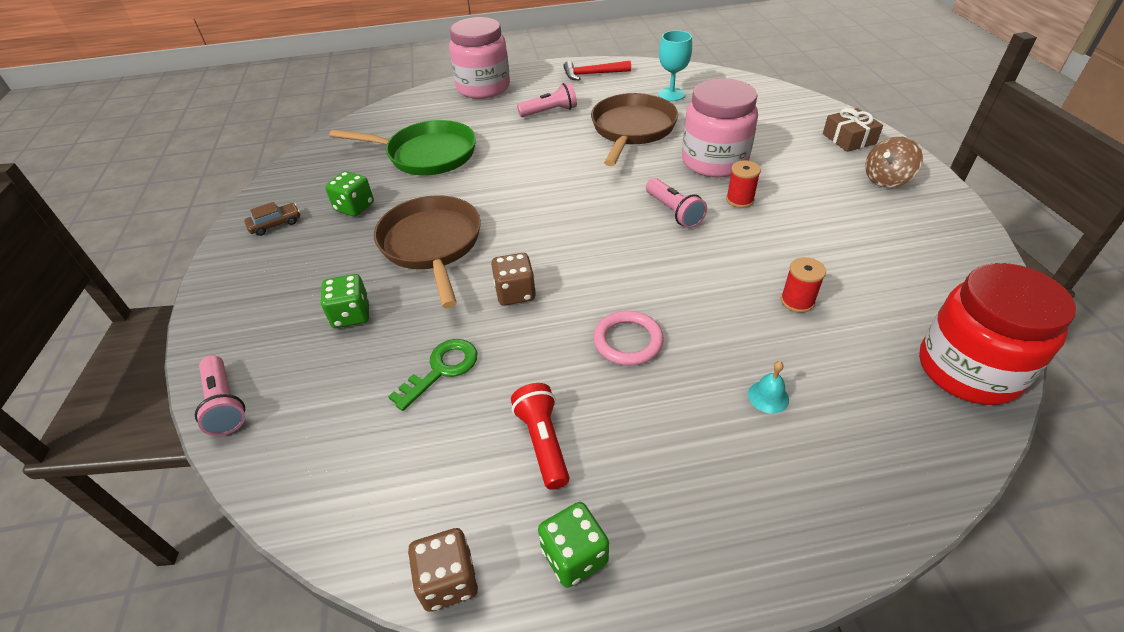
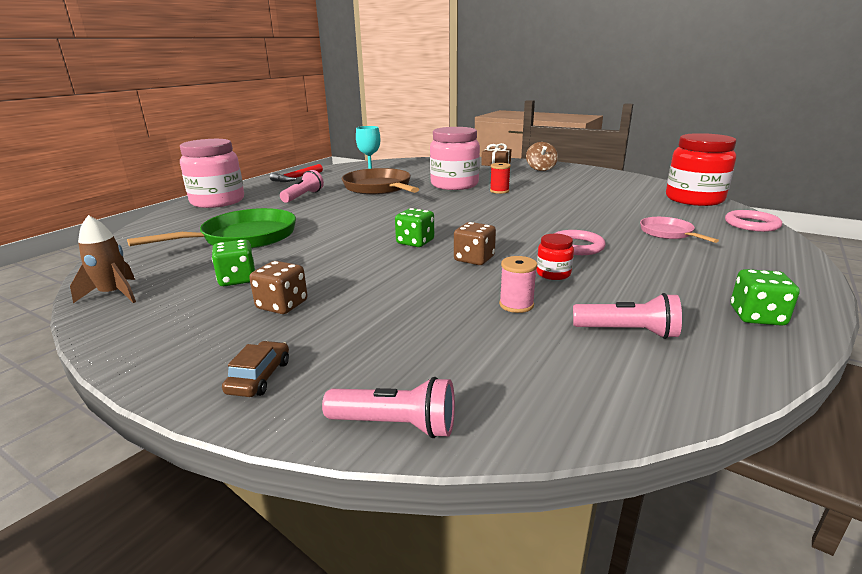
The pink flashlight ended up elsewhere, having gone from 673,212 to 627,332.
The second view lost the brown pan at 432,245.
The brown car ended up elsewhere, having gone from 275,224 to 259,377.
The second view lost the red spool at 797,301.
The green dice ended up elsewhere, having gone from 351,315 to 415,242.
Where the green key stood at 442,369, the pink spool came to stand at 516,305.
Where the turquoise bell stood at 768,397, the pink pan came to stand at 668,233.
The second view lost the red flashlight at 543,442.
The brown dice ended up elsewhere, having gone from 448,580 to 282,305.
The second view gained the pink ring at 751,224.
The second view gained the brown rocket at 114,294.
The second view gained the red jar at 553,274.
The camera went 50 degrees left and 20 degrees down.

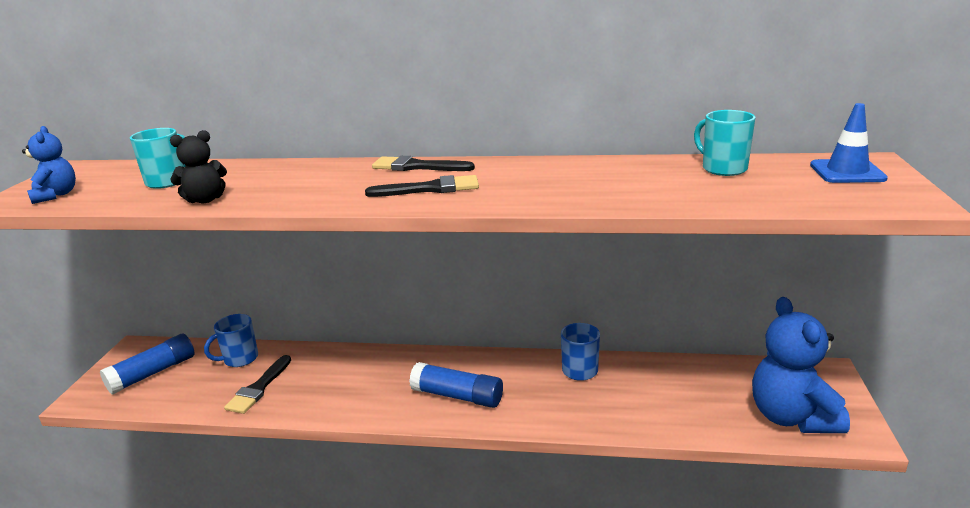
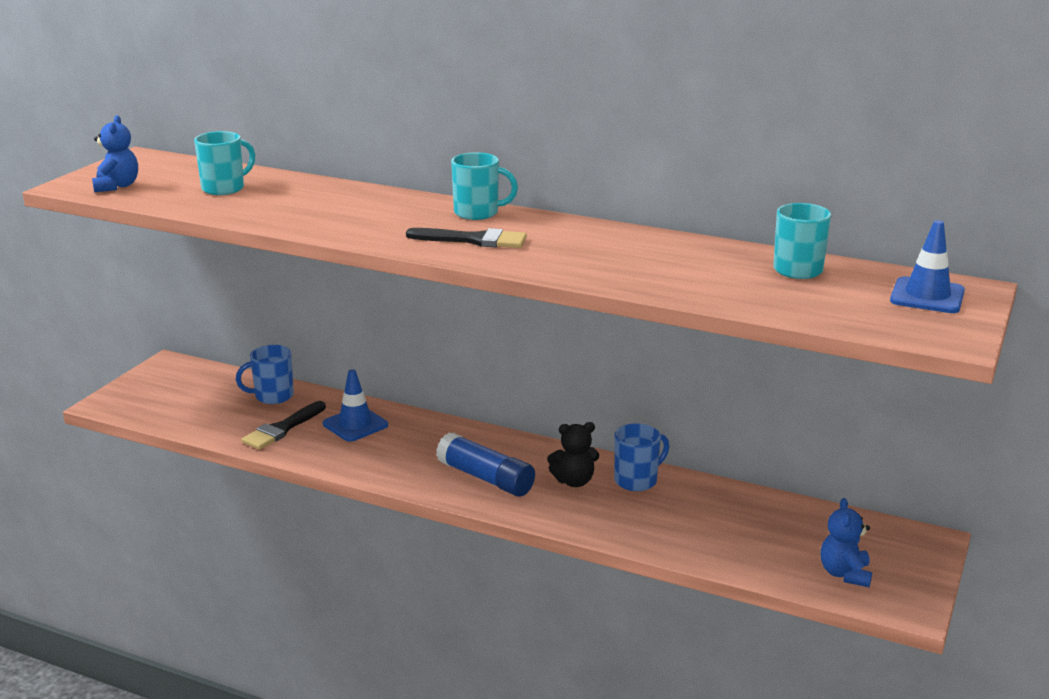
The black teddy bear ended up elsewhere, having gone from 205,200 to 574,481.
Where the black brush stood at 417,167, the turquoise mug came to stand at 478,213.
The size of the blue teddy bear at 791,417 changed by a factor of 0.53.
The second view lost the blue glue stick at 153,373.
The second view gained the blue traffic cone at 355,424.
The camera went 15 degrees right and 0 degrees up.

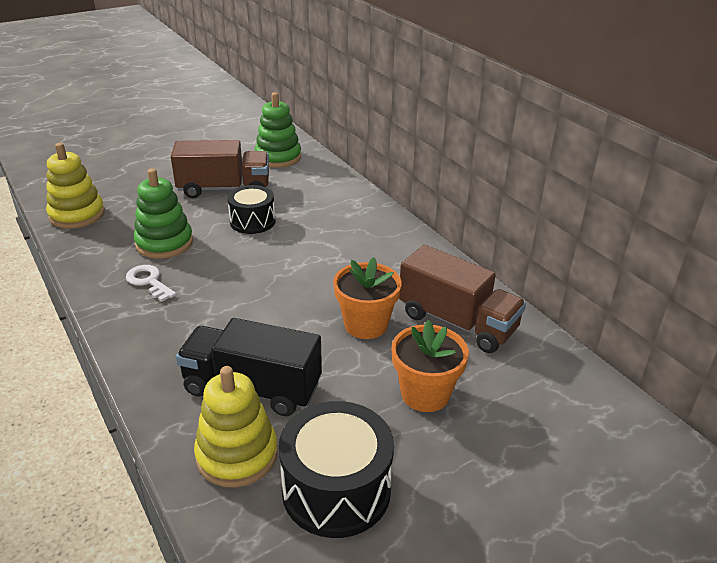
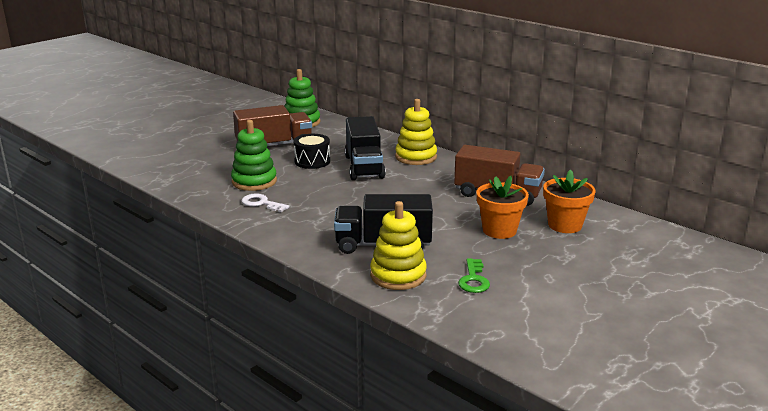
The yellow stacking toy ended up elsewhere, having gone from 77,215 to 416,157.
The orange flower pot ended up elsewhere, having gone from 366,324 to 565,225.
Where the black drum stood at 336,490, the green key came to stand at 473,280.
The second view gained the black truck at 364,167.
The camera went 15 degrees left and 10 degrees down.

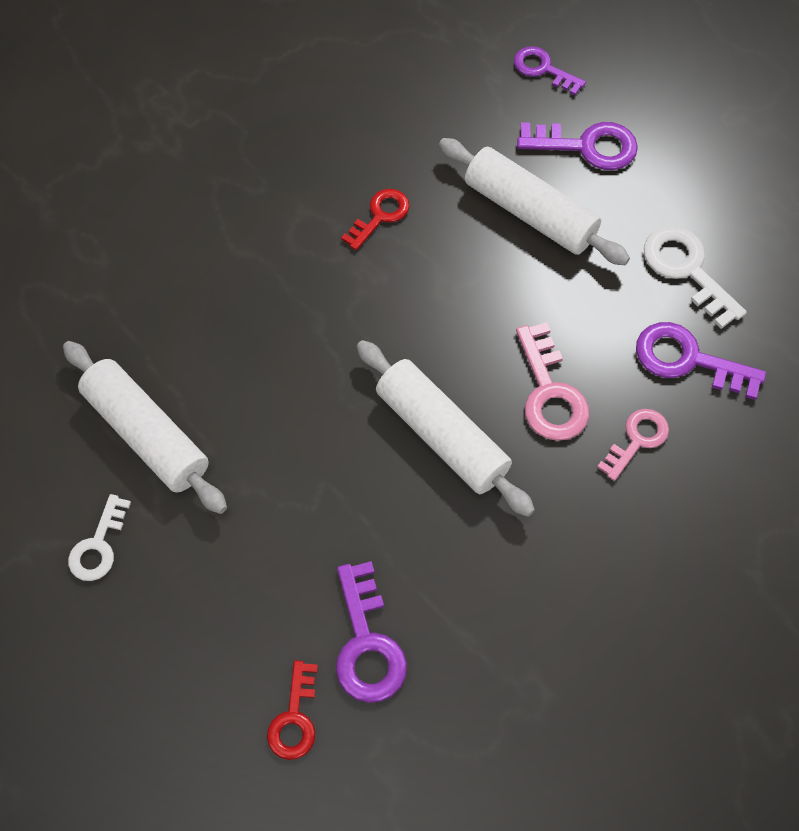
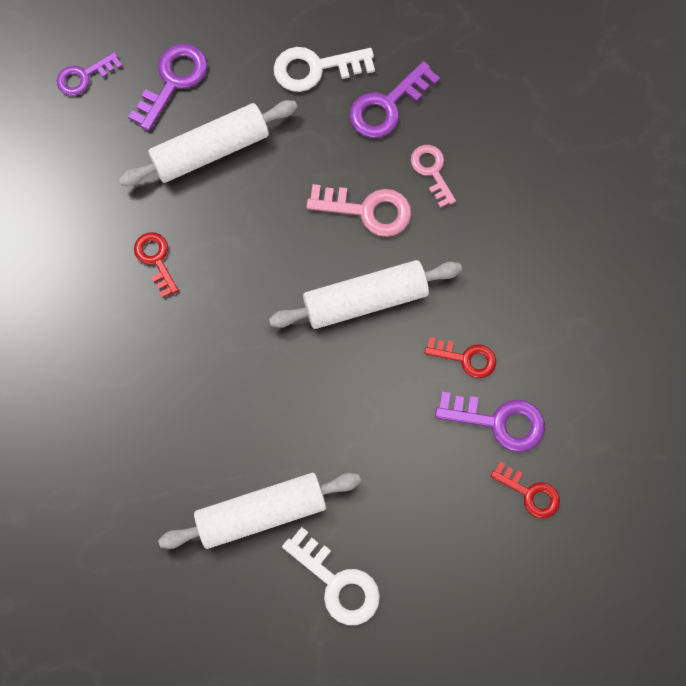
The size of the white key at 98,545 changed by a factor of 1.50.
The second view gained the red key at 466,358.
The camera went 65 degrees left and 10 degrees up.

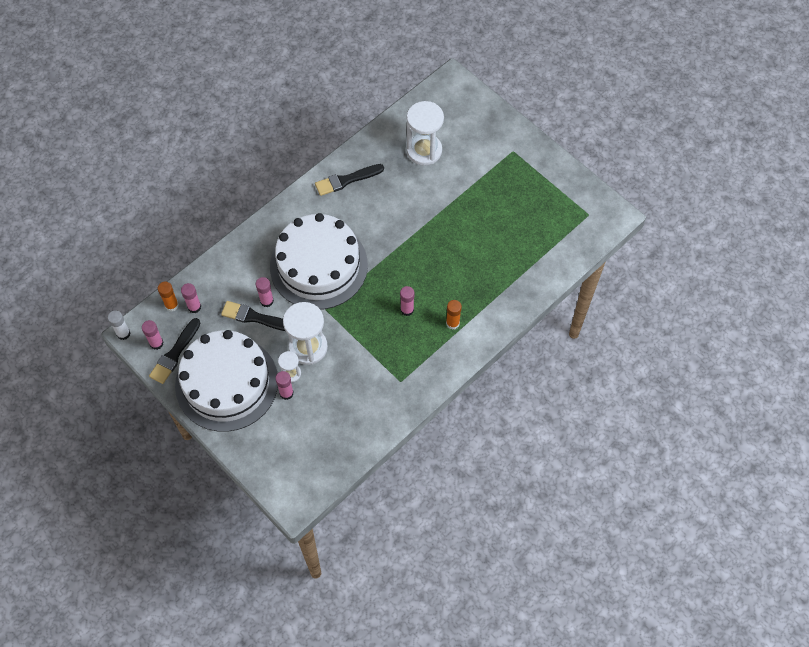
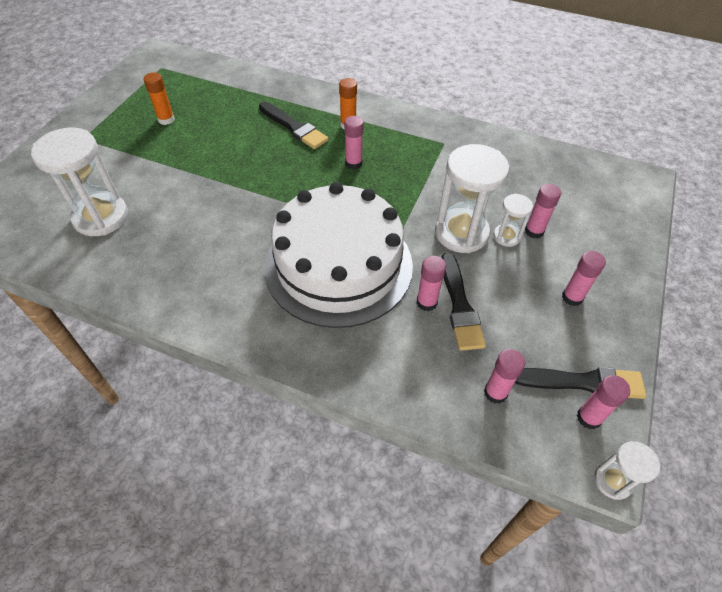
The black brush ended up elsewhere, having gone from 346,180 to 294,127.
The orange glue stick ended up elsewhere, having gone from 171,305 to 166,119.
Where the white glue stick stood at 123,333, the white hourglass came to stand at 612,481.
Where the white cake stood at 226,383, the pink glue stick came to stand at 572,297.
The camera went 115 degrees left and 10 degrees down.

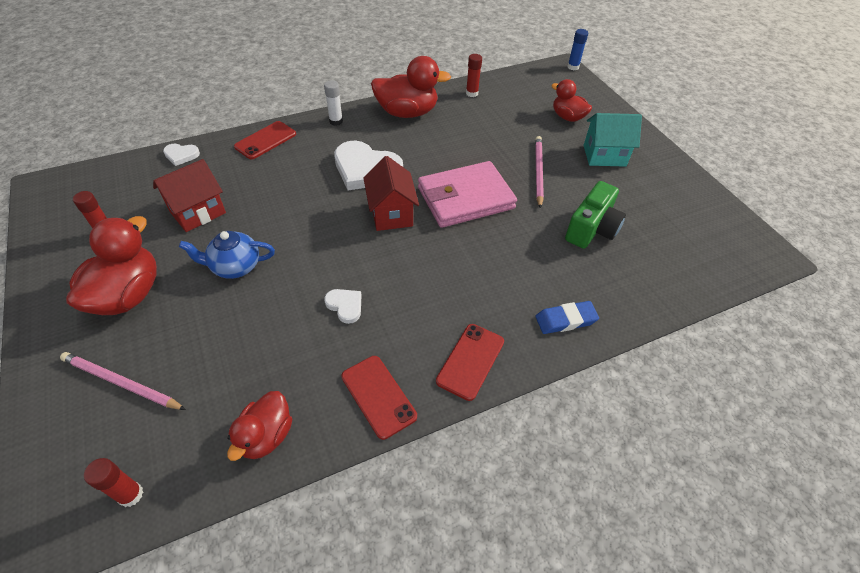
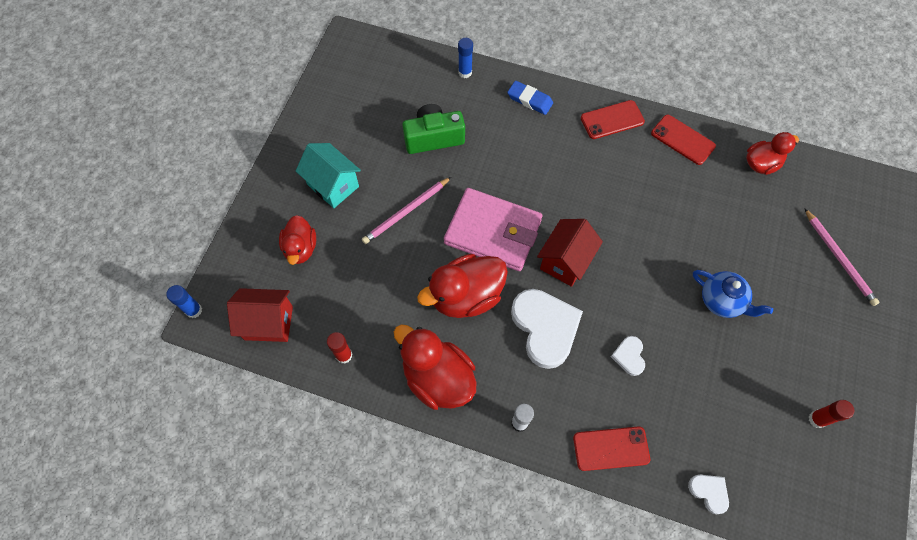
The red house ended up elsewhere, having gone from 198,212 to 269,323.
The red duck ended up elsewhere, having gone from 128,295 to 466,296.
The white heart ended up elsewhere, having gone from 345,306 to 629,356.
The red phone at 378,396 ended up facing another way, 60 degrees counterclockwise from before.
The second view lost the red glue stick at 131,495.
The second view gained the blue glue stick at 465,72.
The camera went 135 degrees left and 15 degrees up.

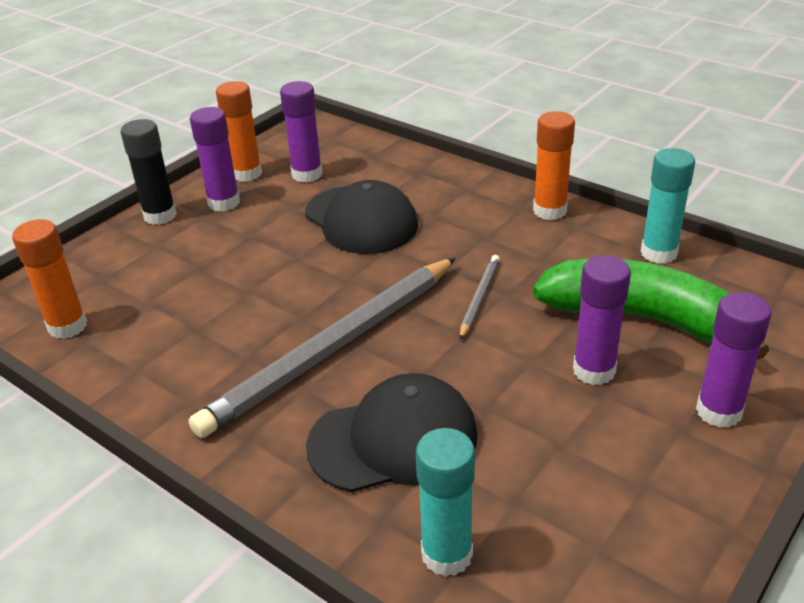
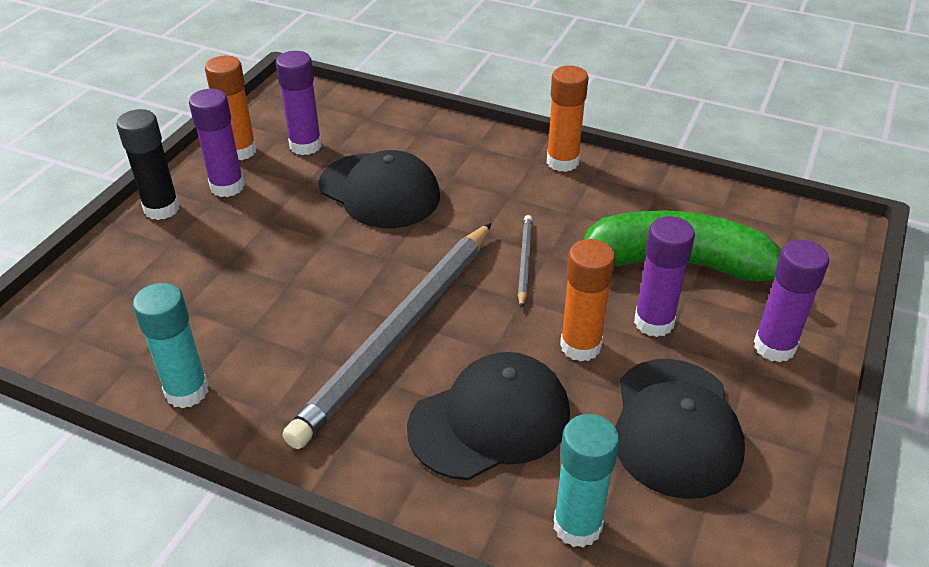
The turquoise glue stick ended up elsewhere, having gone from 658,253 to 187,391.
The orange glue stick ended up elsewhere, having gone from 67,326 to 580,346.
The second view gained the black cap at 676,427.
The camera went 15 degrees left and 5 degrees up.

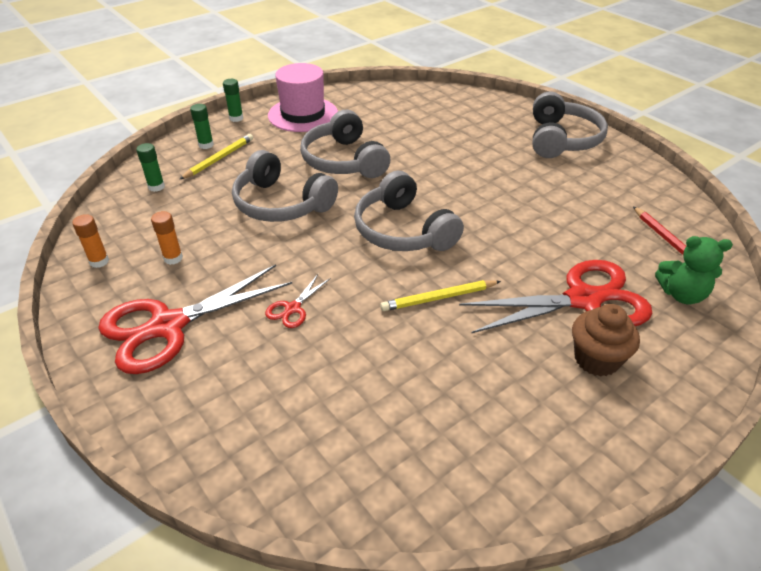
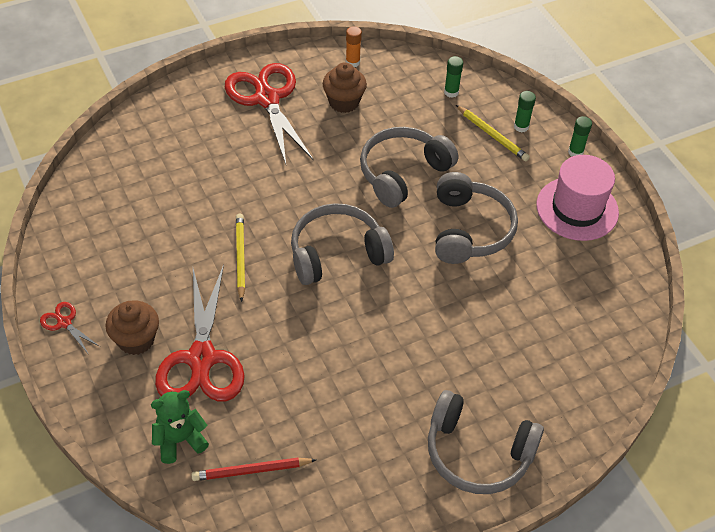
The grey headphones at 344,161 ended up facing another way, 105 degrees clockwise from before.
Where the orange glue stick stood at 173,258, the brown cupcake came to stand at 344,102.
The green teddy bear at 682,294 ended up facing another way, 45 degrees clockwise from before.
The red scissors ended up elsewhere, having gone from 293,308 to 64,323.
The camera went 100 degrees right and 10 degrees up.

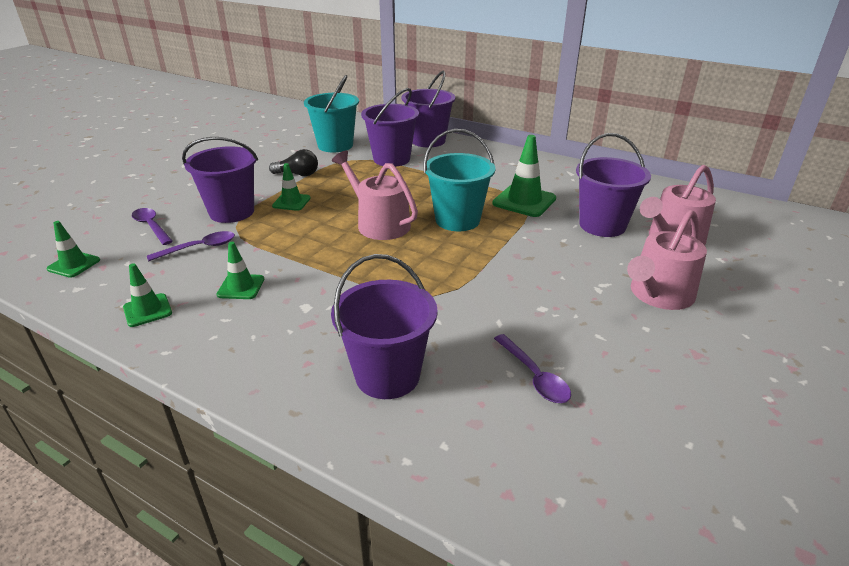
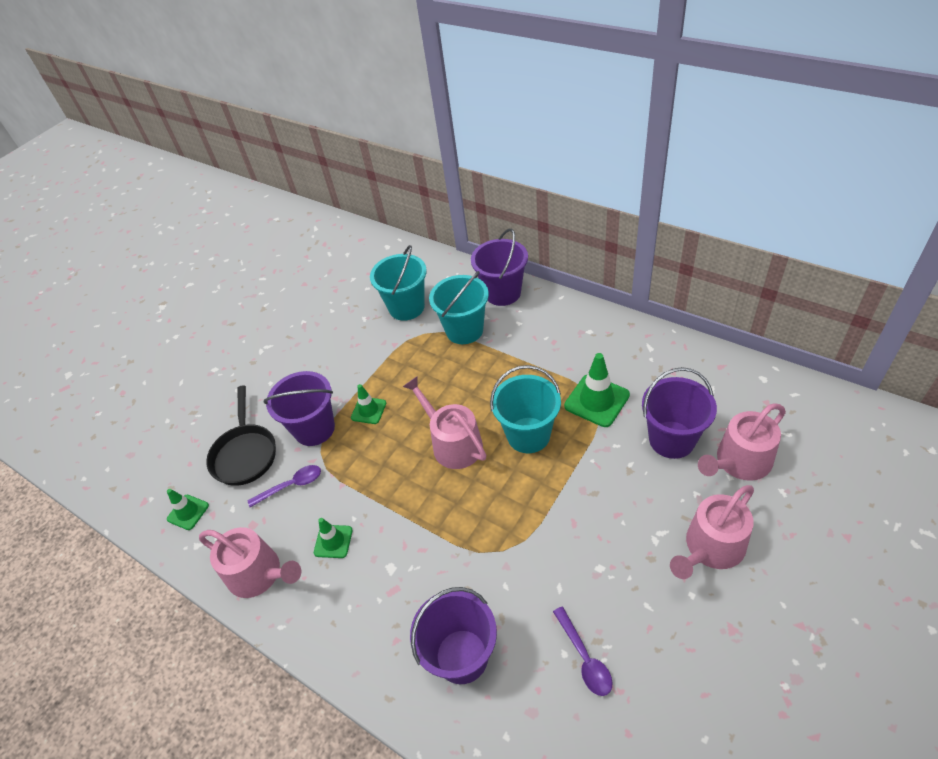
What was the purple bucket at 391,159 turned into the turquoise bucket at 464,330.
The second view lost the black light bulb at 298,174.
Where the purple spoon stood at 151,226, the black pan came to stand at 245,454.
Where the green traffic cone stood at 147,310, the pink watering can came to stand at 259,574.
The camera went 10 degrees right and 15 degrees up.

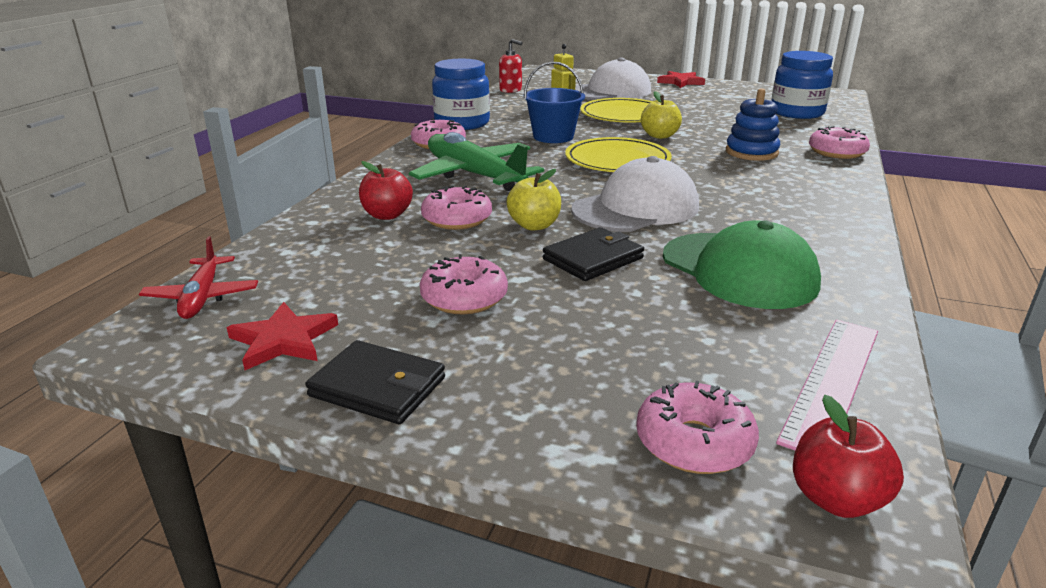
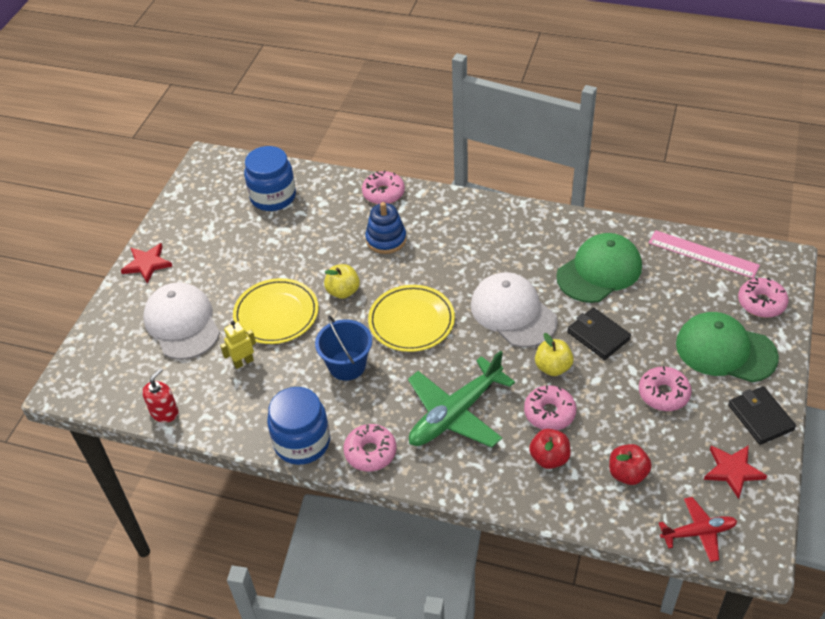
The black wallet at 378,387 ended up facing another way, 45 degrees counterclockwise from before.
The red apple ended up elsewhere, having gone from 836,499 to 627,474.
The second view gained the green cap at 725,350.
The camera went 90 degrees left and 20 degrees up.

